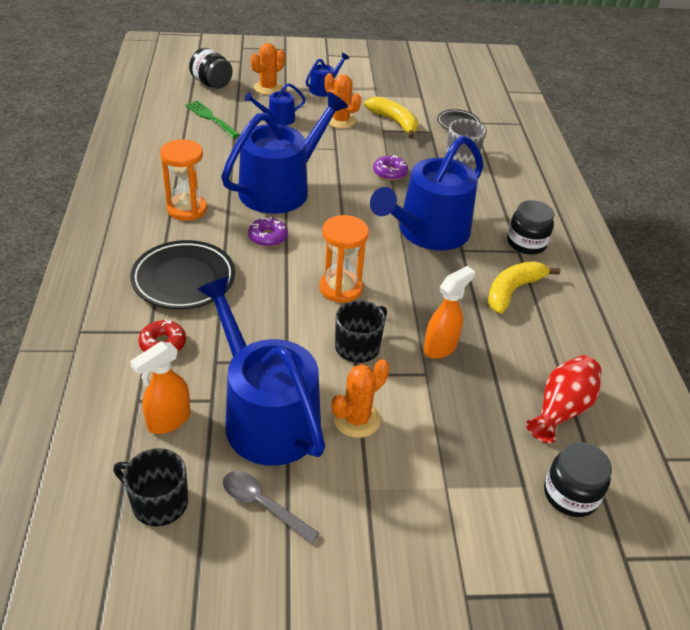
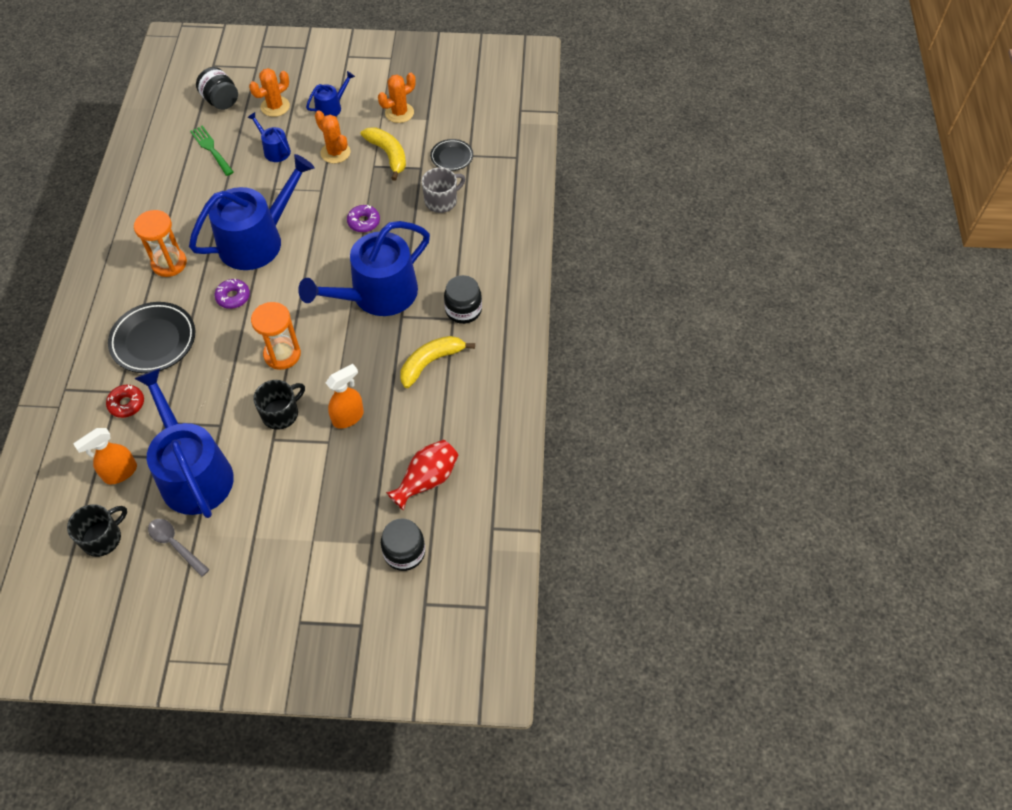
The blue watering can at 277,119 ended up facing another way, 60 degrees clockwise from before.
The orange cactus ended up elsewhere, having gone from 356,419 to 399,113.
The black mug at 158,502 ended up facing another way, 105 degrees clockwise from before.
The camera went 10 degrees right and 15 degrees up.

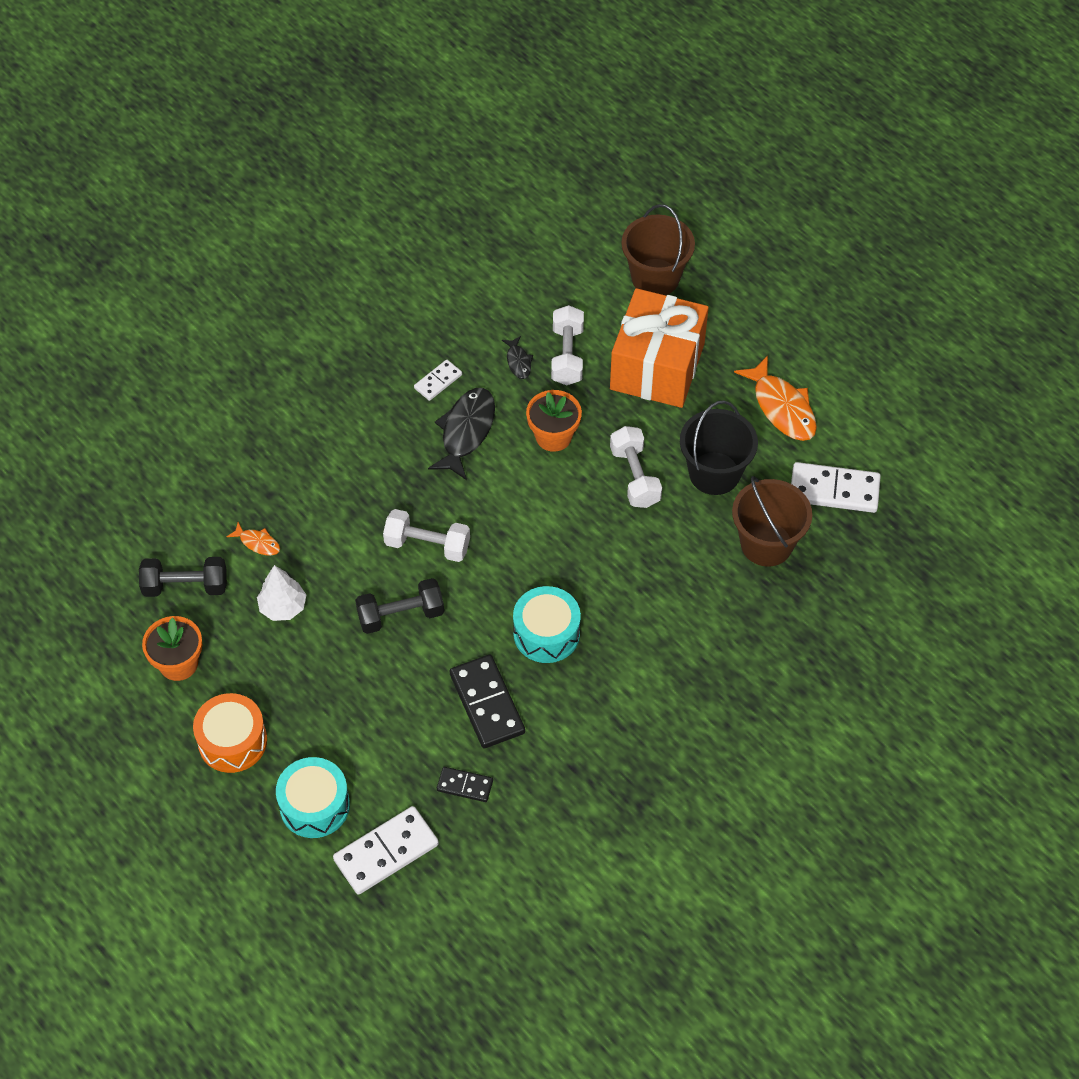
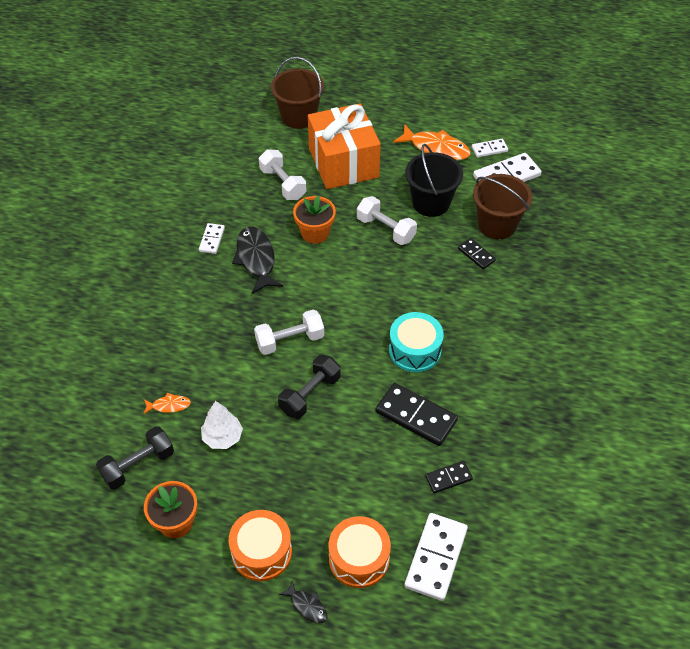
The black fish ended up elsewhere, having gone from 518,361 to 307,605.
What was the turquoise drum at 314,805 turned into the orange drum at 359,558.
The second view gained the white domino at 489,149.
The second view gained the black domino at 476,255.
The camera went 35 degrees left and 5 degrees down.

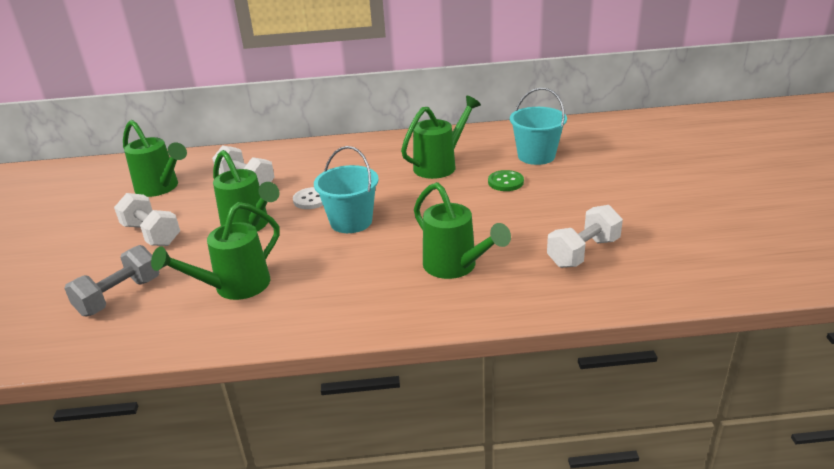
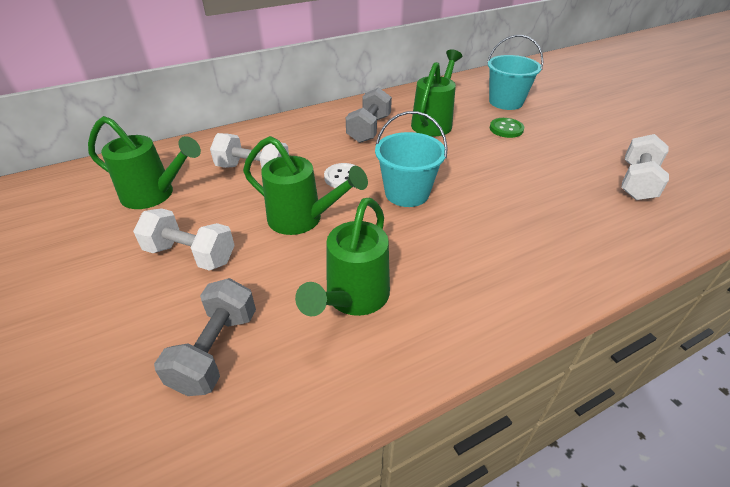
The second view lost the green watering can at 455,266.
The second view gained the grey dumbbell at 369,129.
The camera went 25 degrees left and 10 degrees up.

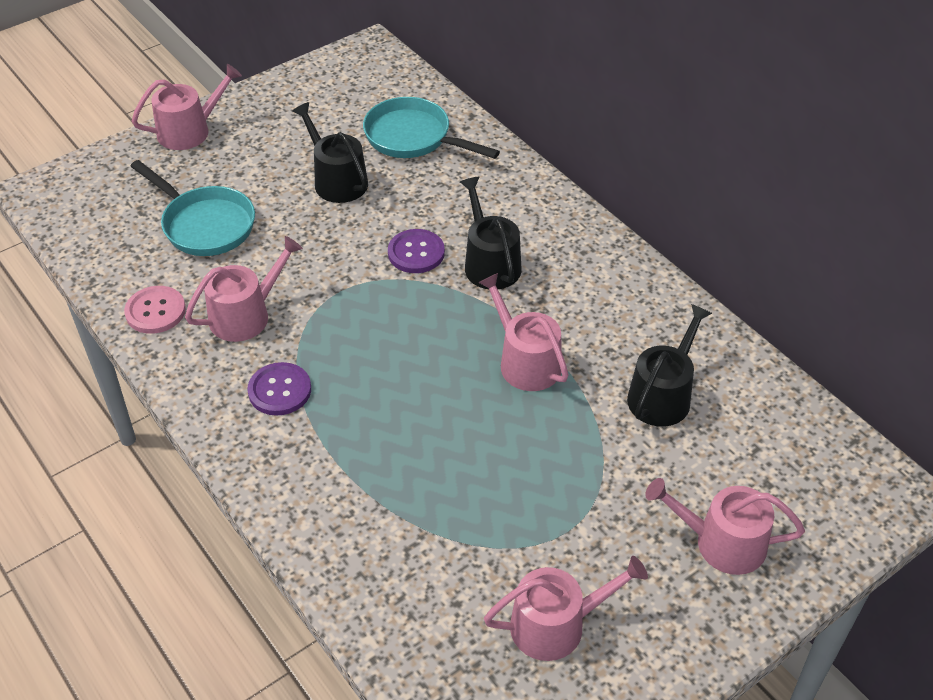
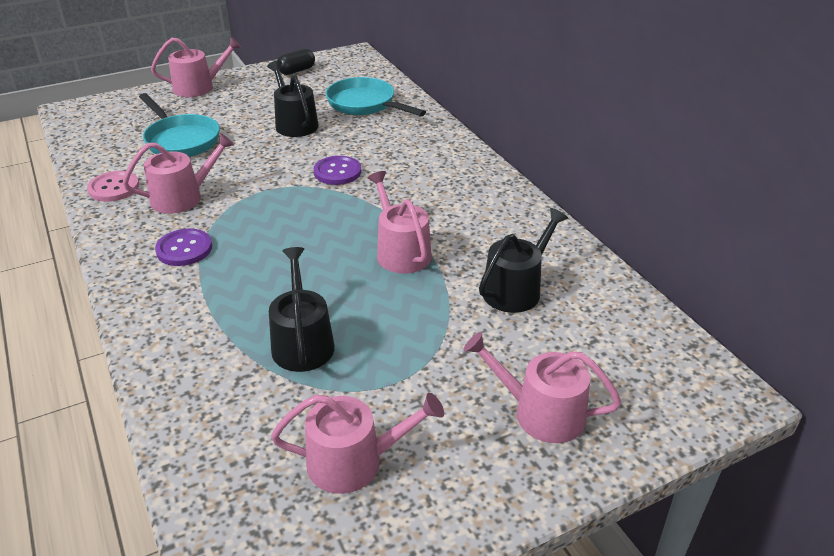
The black watering can ended up elsewhere, having gone from 490,263 to 302,342.
The second view gained the black capsule at 296,71.
The camera went 10 degrees right and 10 degrees down.

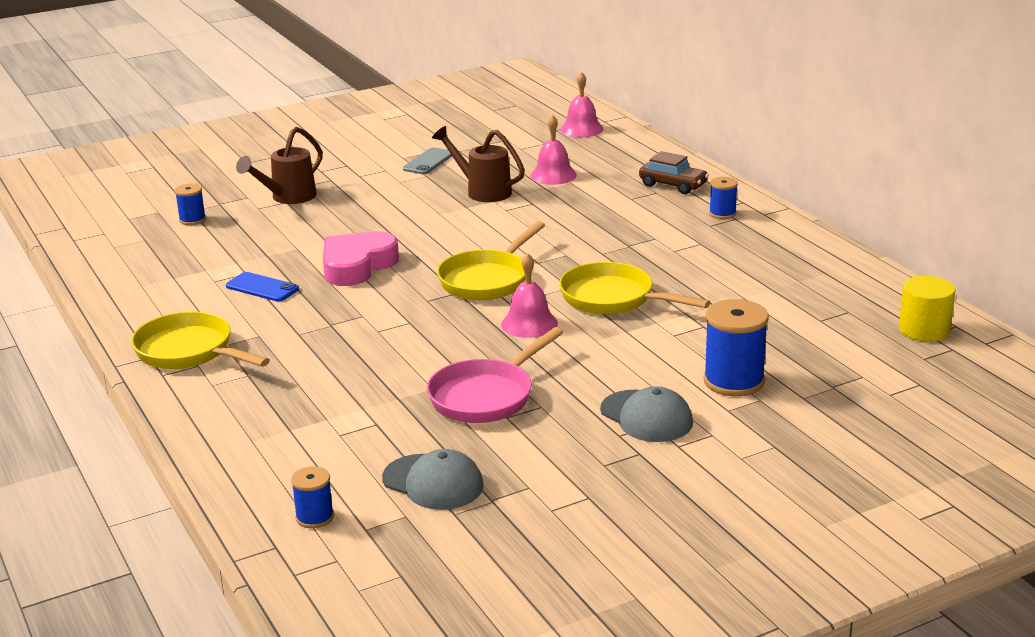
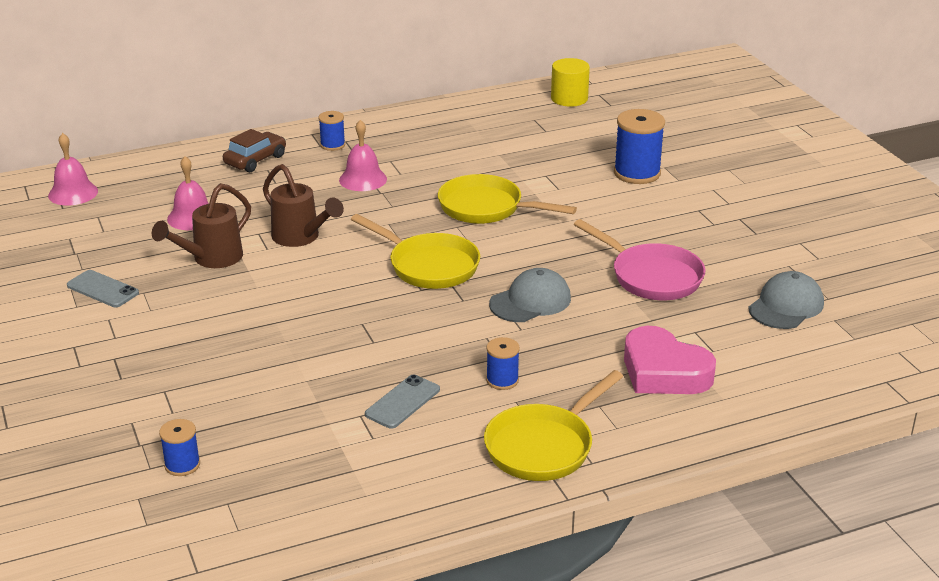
The brown watering can ended up elsewhere, having gone from 287,198 to 301,238.
The pink heart ended up elsewhere, having gone from 357,266 to 664,371.
The pink bell ended up elsewhere, having gone from 529,324 to 363,179.
The yellow pan at 613,298 ended up facing another way, 75 degrees clockwise from before.
What was the blue phone at 262,288 turned into the grey phone at 402,402.
The grey cap ended up elsewhere, having gone from 646,417 to 530,301.
The blue spool ended up elsewhere, having gone from 314,517 to 502,380.
The camera went 85 degrees left and 5 degrees up.

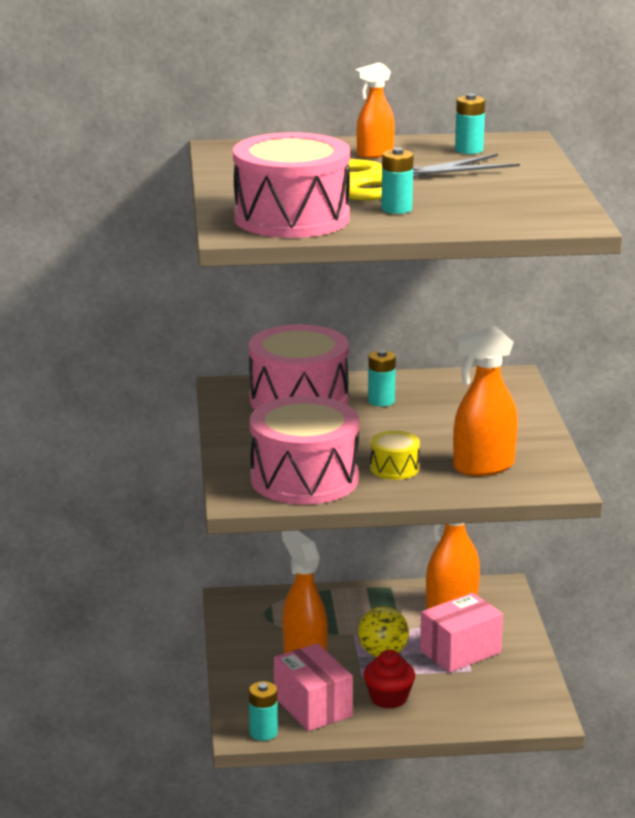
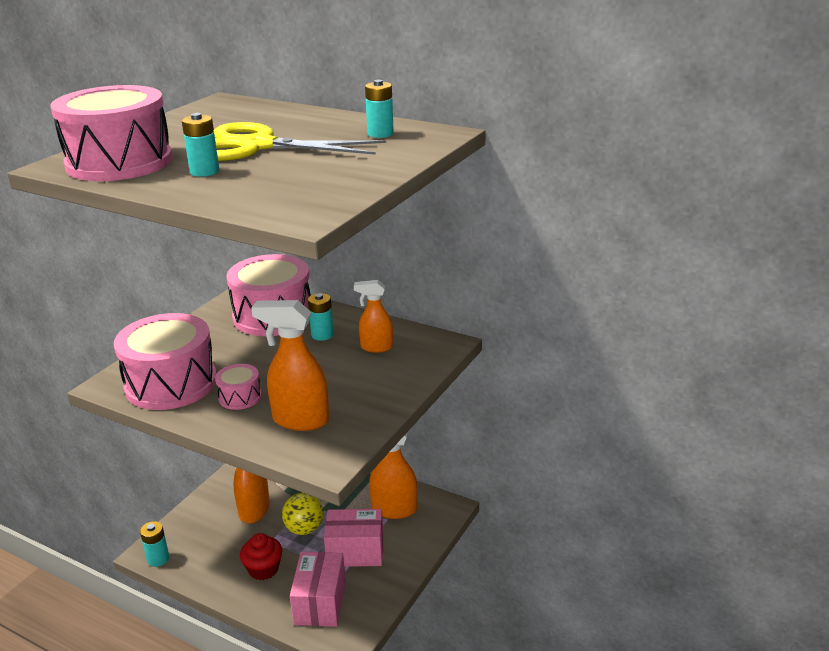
The orange spray bottle ended up elsewhere, having gone from 374,154 to 376,347.
What was the yellow drum at 394,468 turned into the pink drum at 240,397.
The pink box ended up elsewhere, having gone from 313,707 to 320,603.
The camera went 35 degrees right and 5 degrees up.

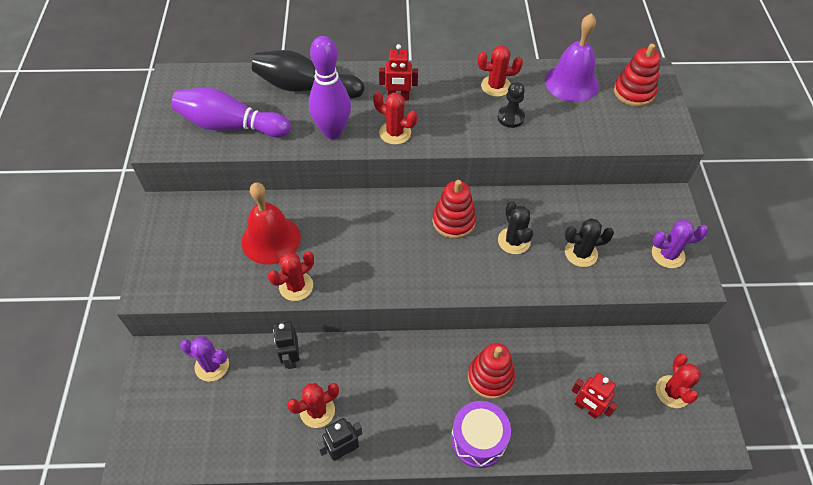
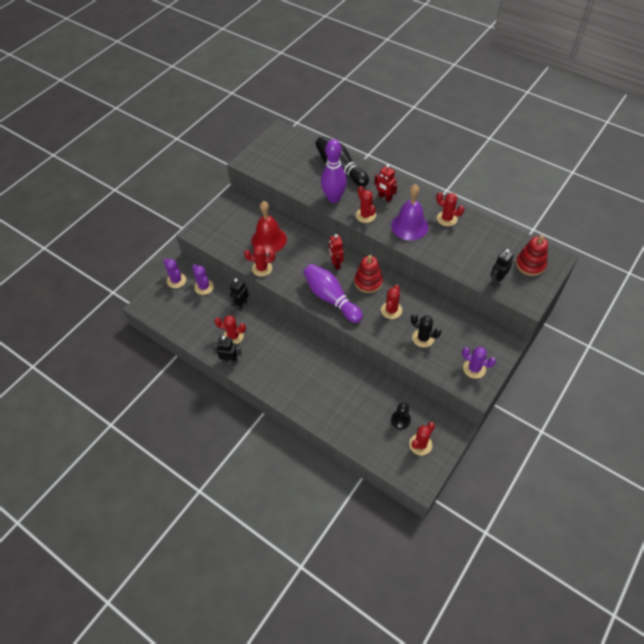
The purple bell ended up elsewhere, having gone from 571,82 to 409,226.
The black pawn ended up elsewhere, having gone from 510,117 to 400,420.
The purple bowling pin ended up elsewhere, having gone from 230,125 to 331,298.
What was the black cactus at 514,241 turned into the red cactus at 391,310.
The second view lost the red stacking toy at 490,377.
The red robot ended up elsewhere, having gone from 586,408 to 336,264.
The second view lost the purple drum at 478,440.
The second view gained the black robot at 497,280.
The second view gained the purple cactus at 176,280.
The camera went 40 degrees right and 0 degrees up.

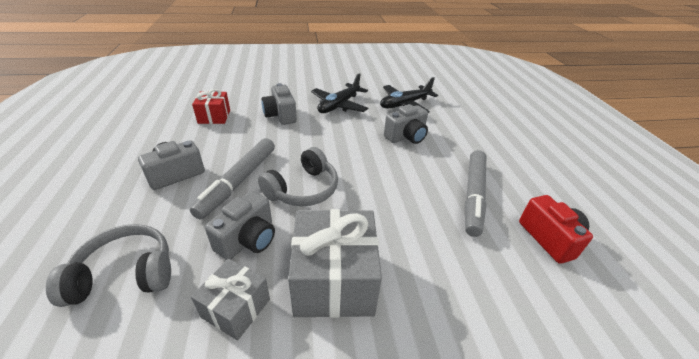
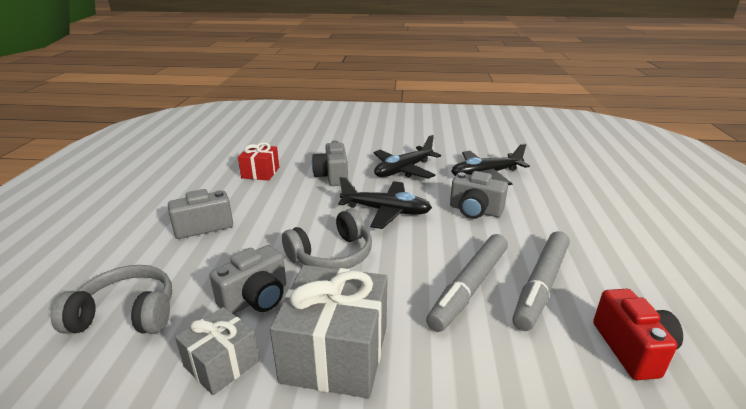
The grey camera at 406,137 ended up facing another way, 45 degrees clockwise from before.
The grey marker ended up elsewhere, having gone from 238,181 to 469,287.
The second view gained the black plane at 386,211.
The camera went 15 degrees right and 10 degrees down.

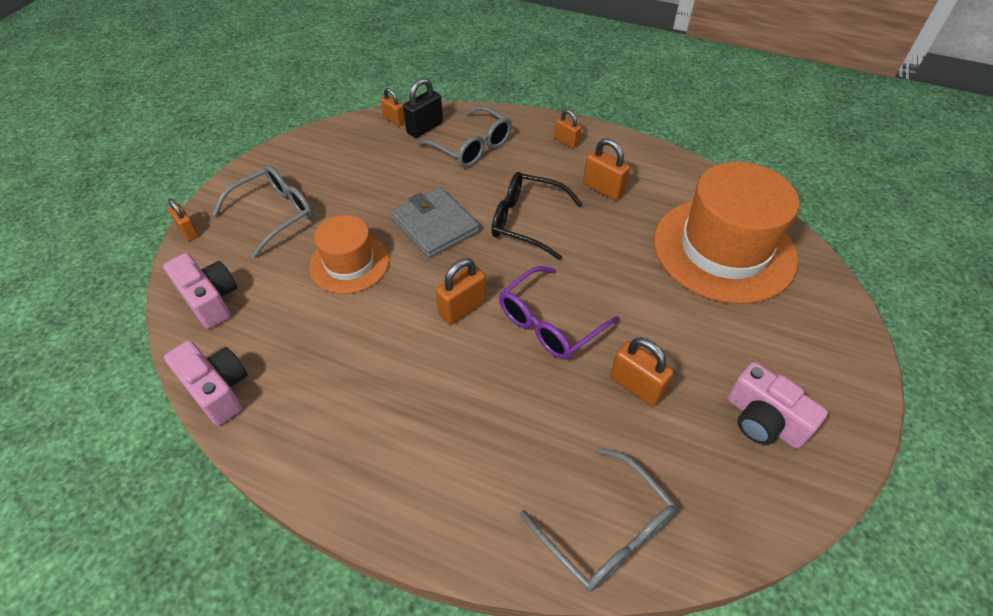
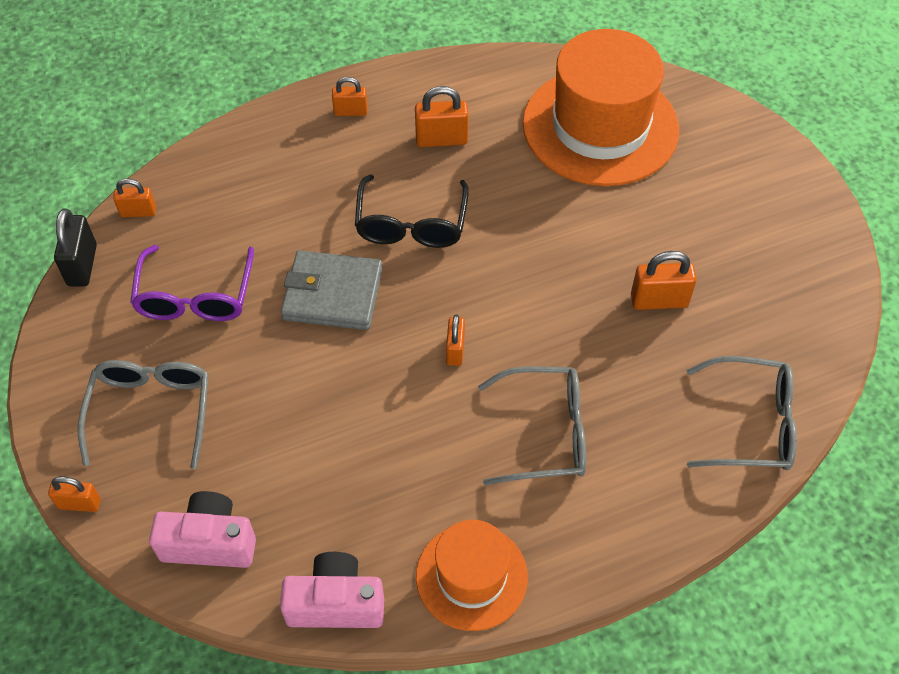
The black padlock ended up elsewhere, having gone from 425,128 to 82,265.
The grey glasses ended up elsewhere, having gone from 472,147 to 545,433.
The black glasses at 526,221 ended up facing another way, 60 degrees counterclockwise from before.
The orange hat ended up elsewhere, having gone from 349,263 to 471,576.
The size of the orange padlock at 462,308 changed by a factor of 0.66.
The purple glasses ended up elsewhere, having gone from 549,323 to 195,297.
The second view lost the pink camera at 763,420.
The camera went 45 degrees left and 5 degrees up.

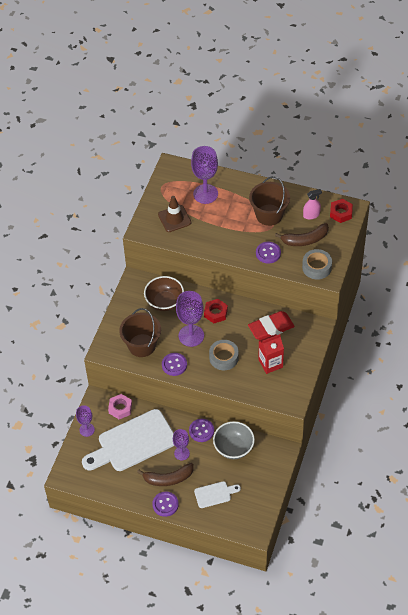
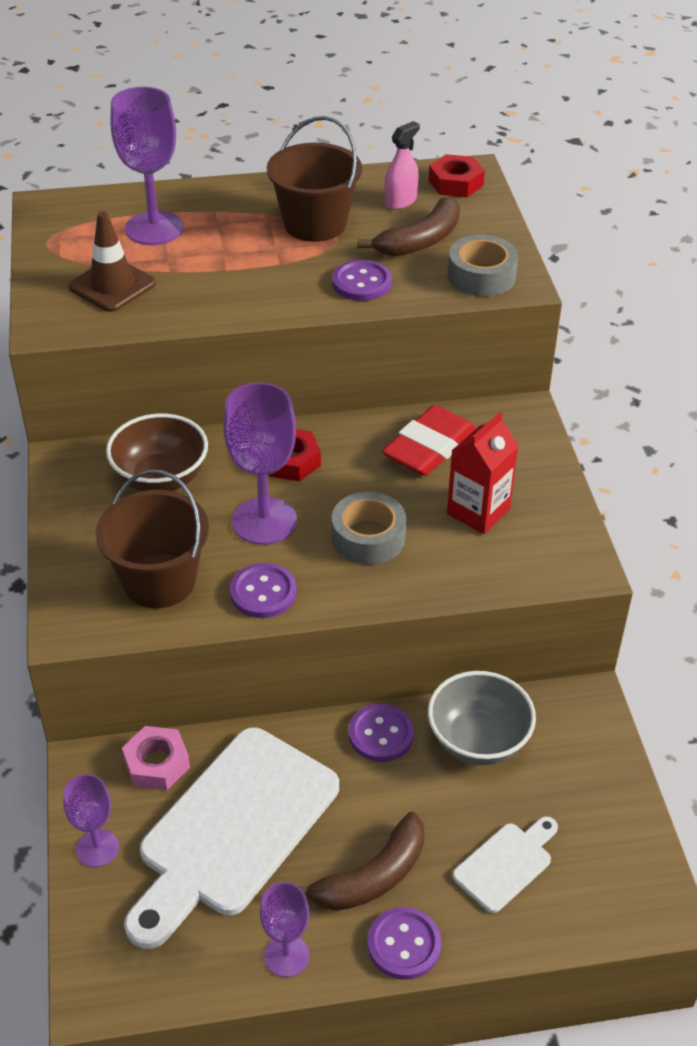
The purple goblet ended up elsewhere, having gone from 181,453 to 286,956.
The camera went 30 degrees left and 10 degrees down.

